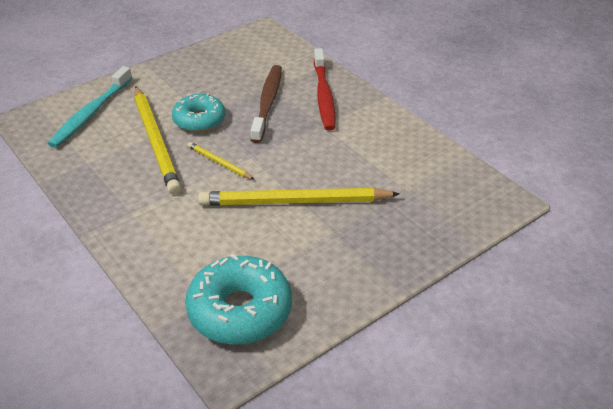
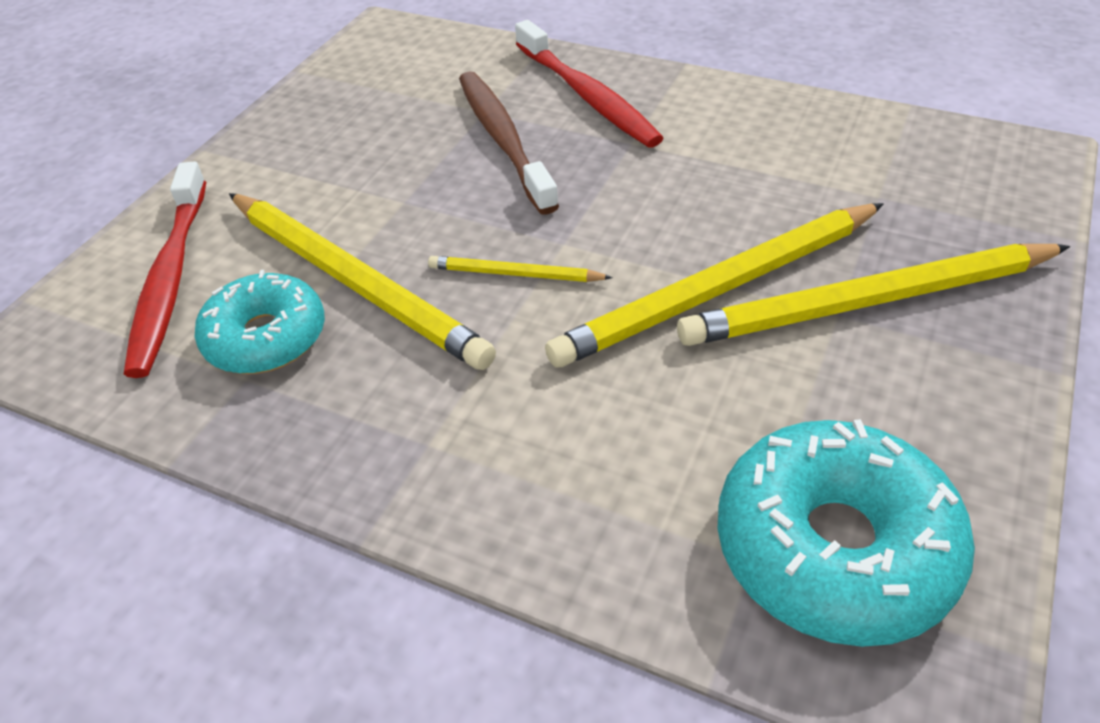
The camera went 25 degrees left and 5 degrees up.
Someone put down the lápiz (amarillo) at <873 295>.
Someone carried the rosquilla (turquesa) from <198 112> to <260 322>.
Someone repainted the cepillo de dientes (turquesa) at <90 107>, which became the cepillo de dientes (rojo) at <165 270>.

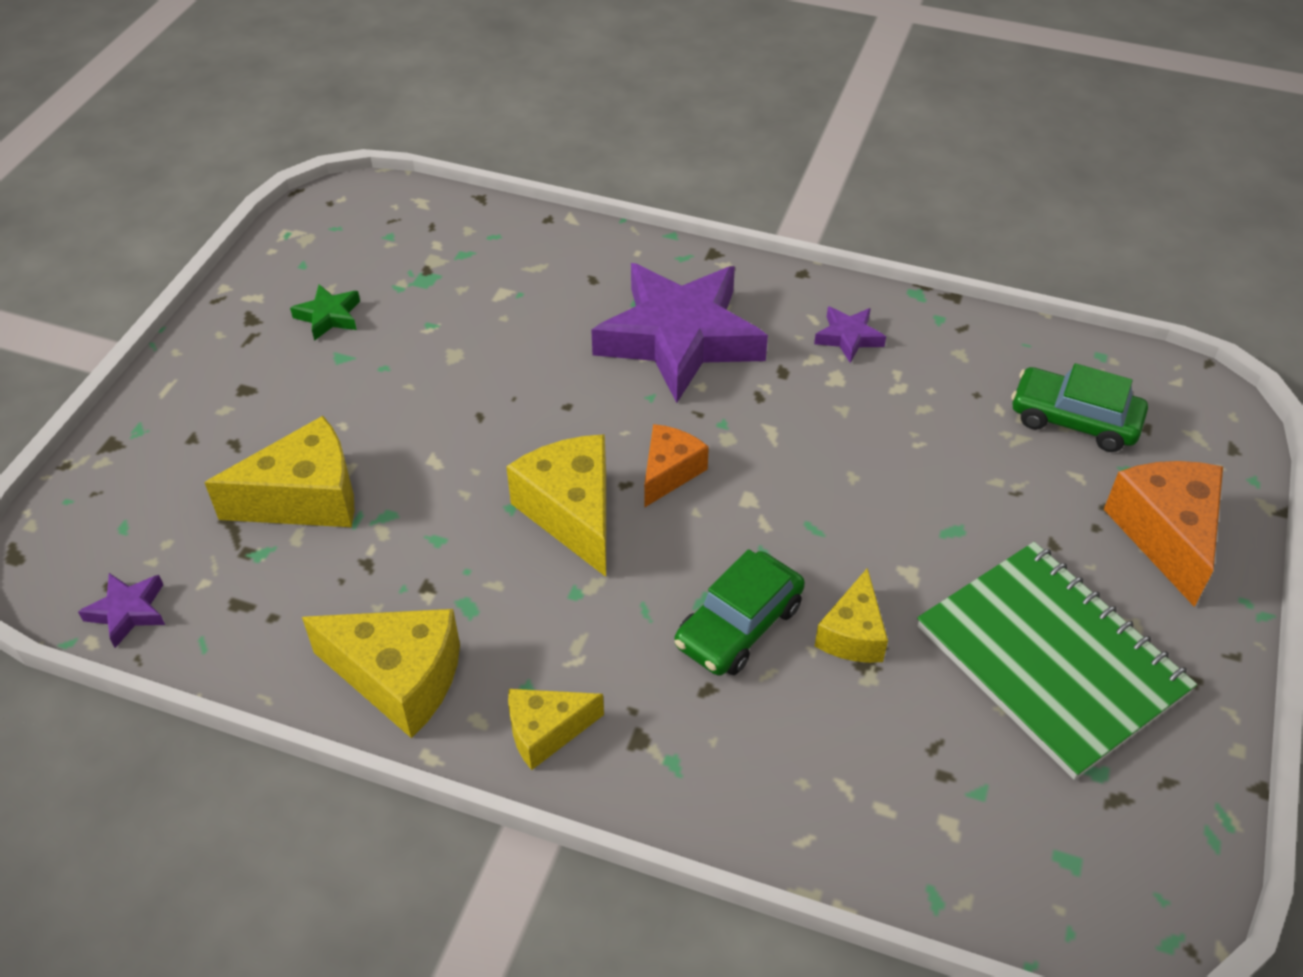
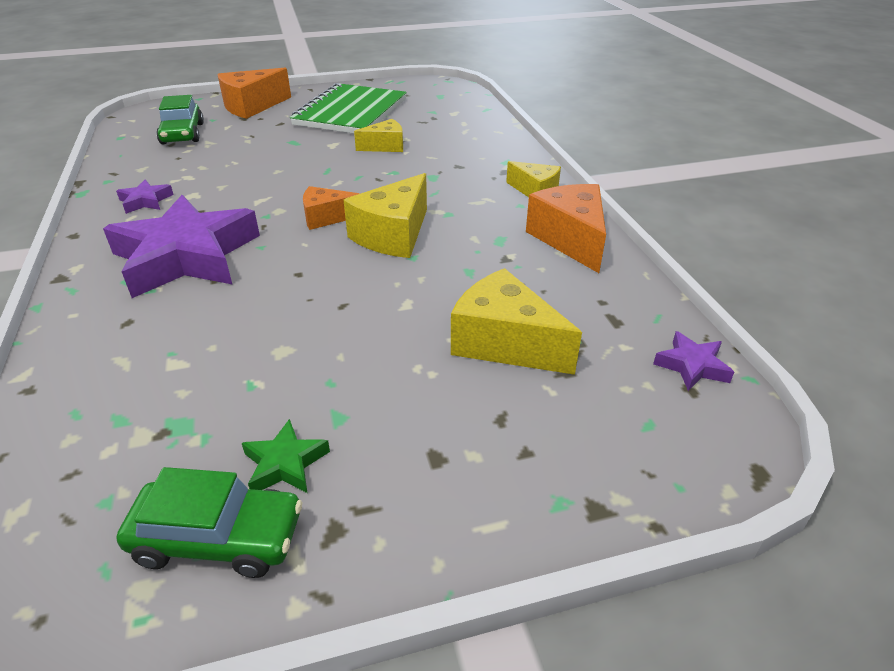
The camera went 125 degrees left and 10 degrees down.
Someone carried the coche (verde) from <739 612> to <209 522>.
Someone repainted the queso (amarillo) at <381 673>, which became the queso (naranja) at <566 228>.

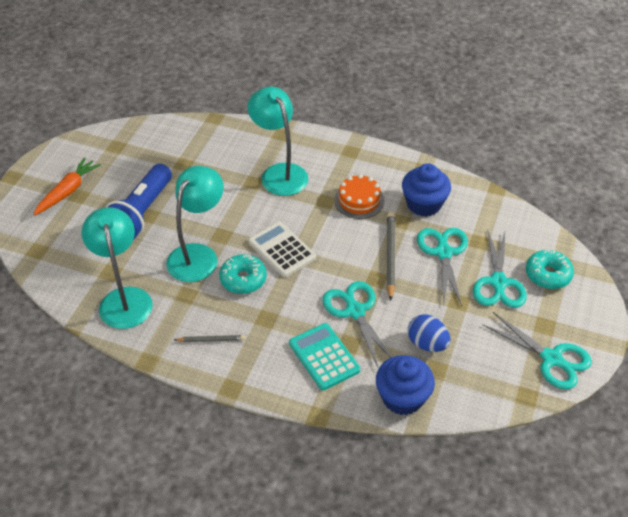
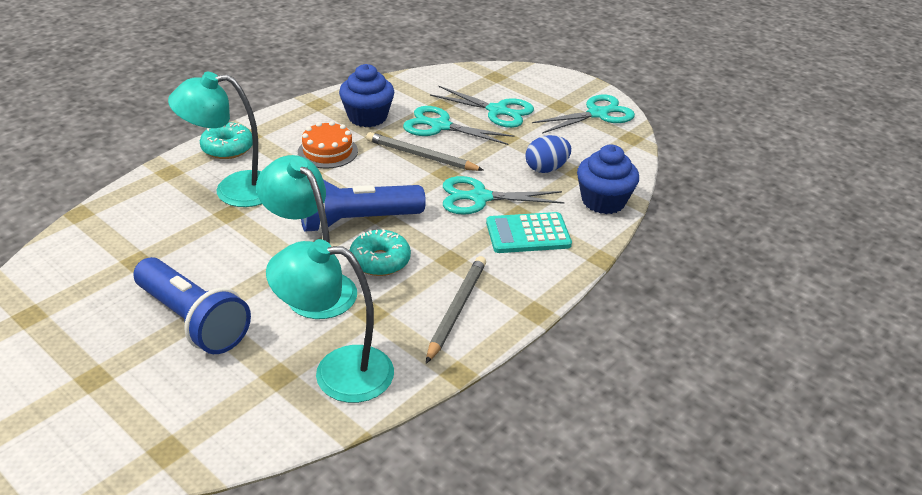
The camera went 70 degrees left and 10 degrees down.
Someone took away the zanahoria (naranja) at <67 186>.
Someone carried the rosquilla (turquesa) from <550 269> to <226 140>.
Someone swapped the calculadora (blanco) at <282 249> for the lámpara de mano (azul) at <363 206>.
Someone scaled the lápiz (gris) at <209 338> by 1.75.

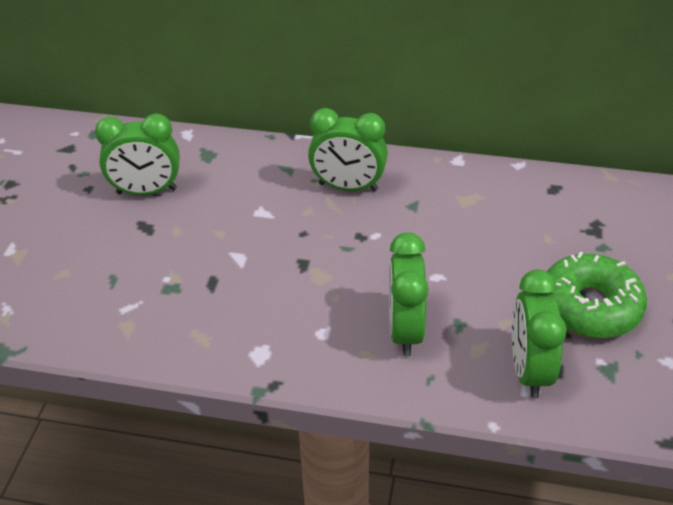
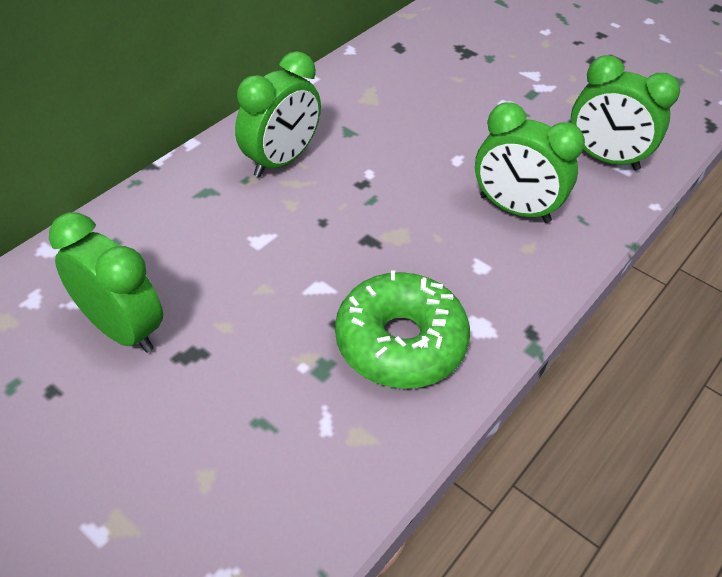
The camera went 65 degrees left and 5 degrees up.
Someone carried the rosquilla (verde) from <597 294> to <402 329>.
Someone rotated the despertador (verde) at <137 154> by 75 degrees counterclockwise.

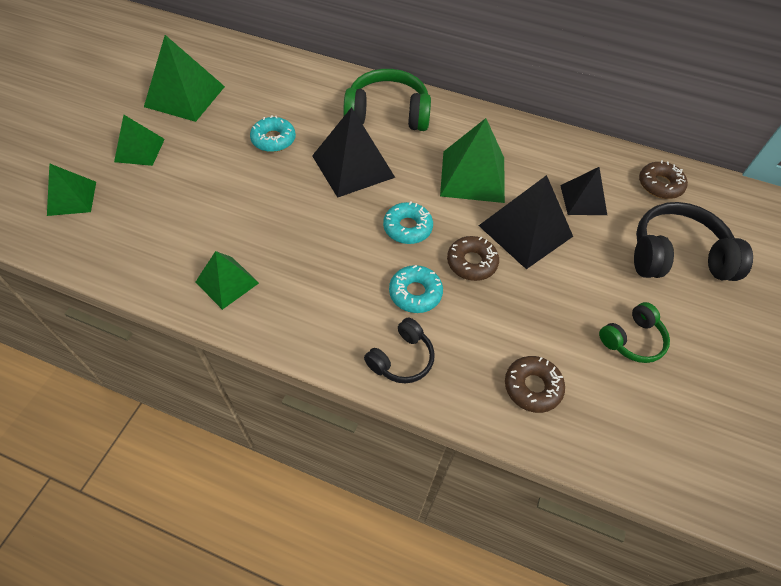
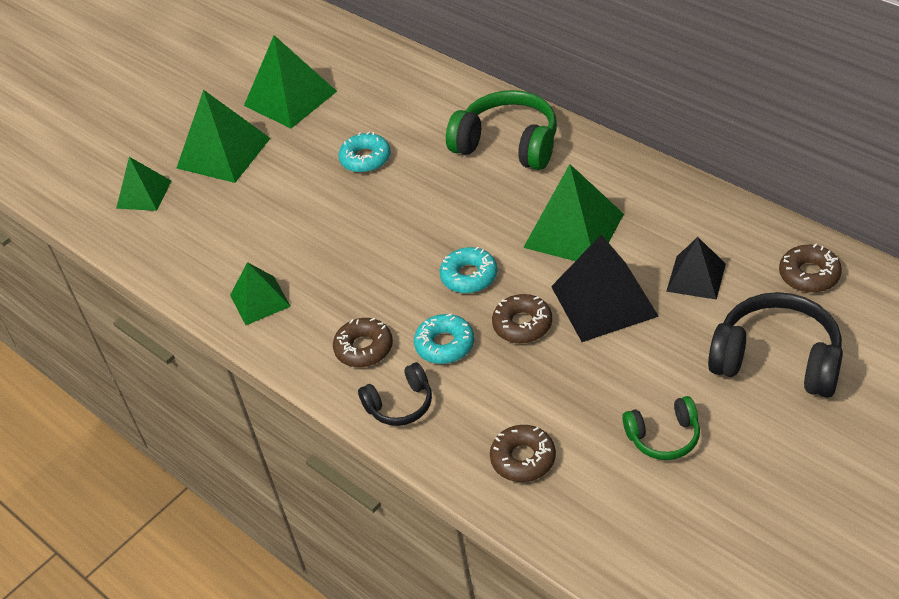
The camera went 30 degrees right and 10 degrees down.
Someone took away the pirámide (negro) at <353 152>.
Someone put down the rosquilla (marrón) at <363 342>.
Someone scaled the pirámide (verde) at <139 140> by 1.63.

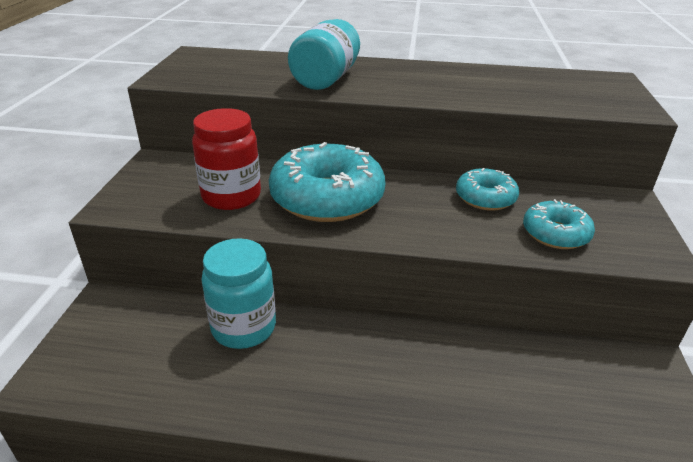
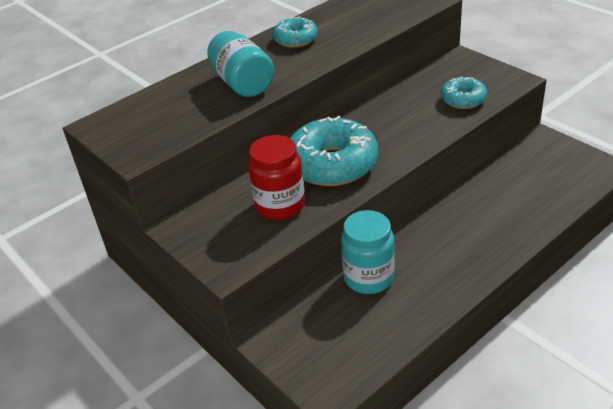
The camera went 45 degrees left and 5 degrees up.
Someone carried the rosquilla (turquesa) from <487 189> to <295 32>.

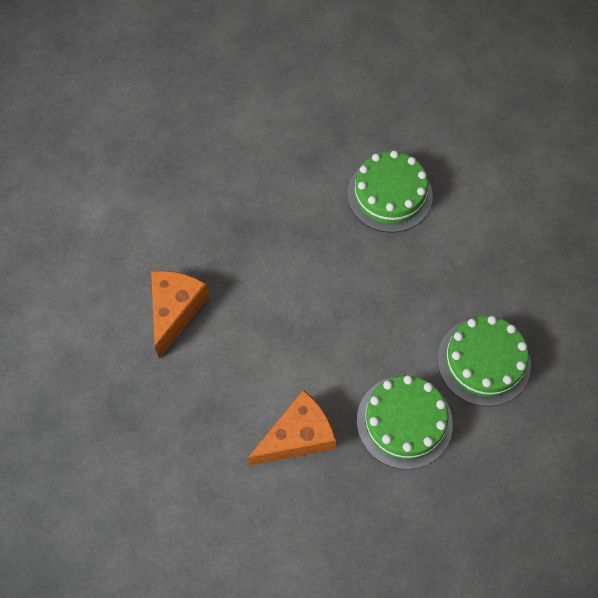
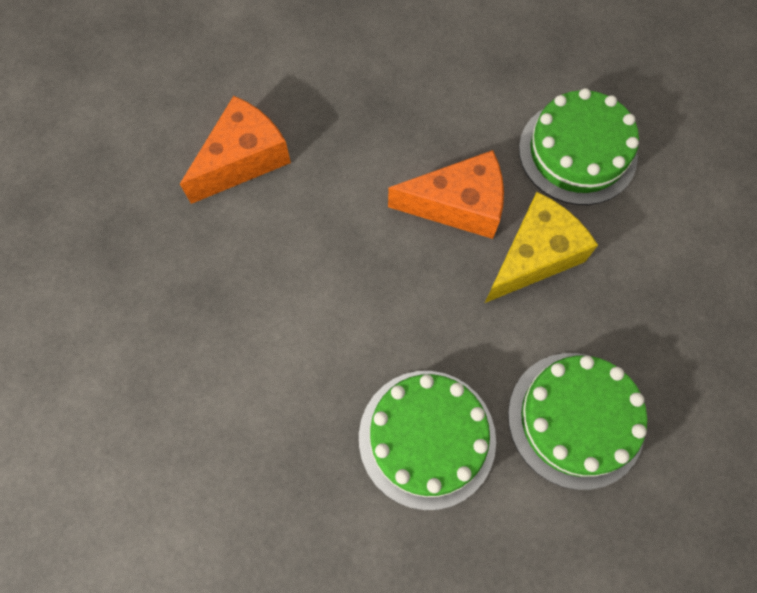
The camera went 30 degrees right and 5 degrees up.
Someone put down the queso (amarillo) at <541 247>.
Someone carried the queso (naranja) from <292 428> to <446 194>.

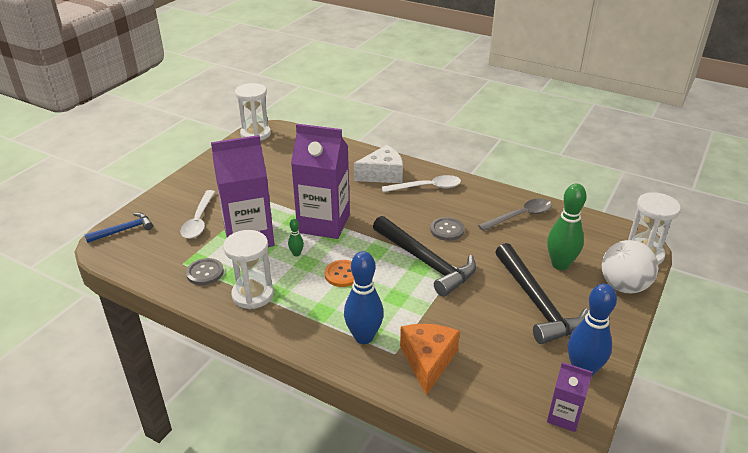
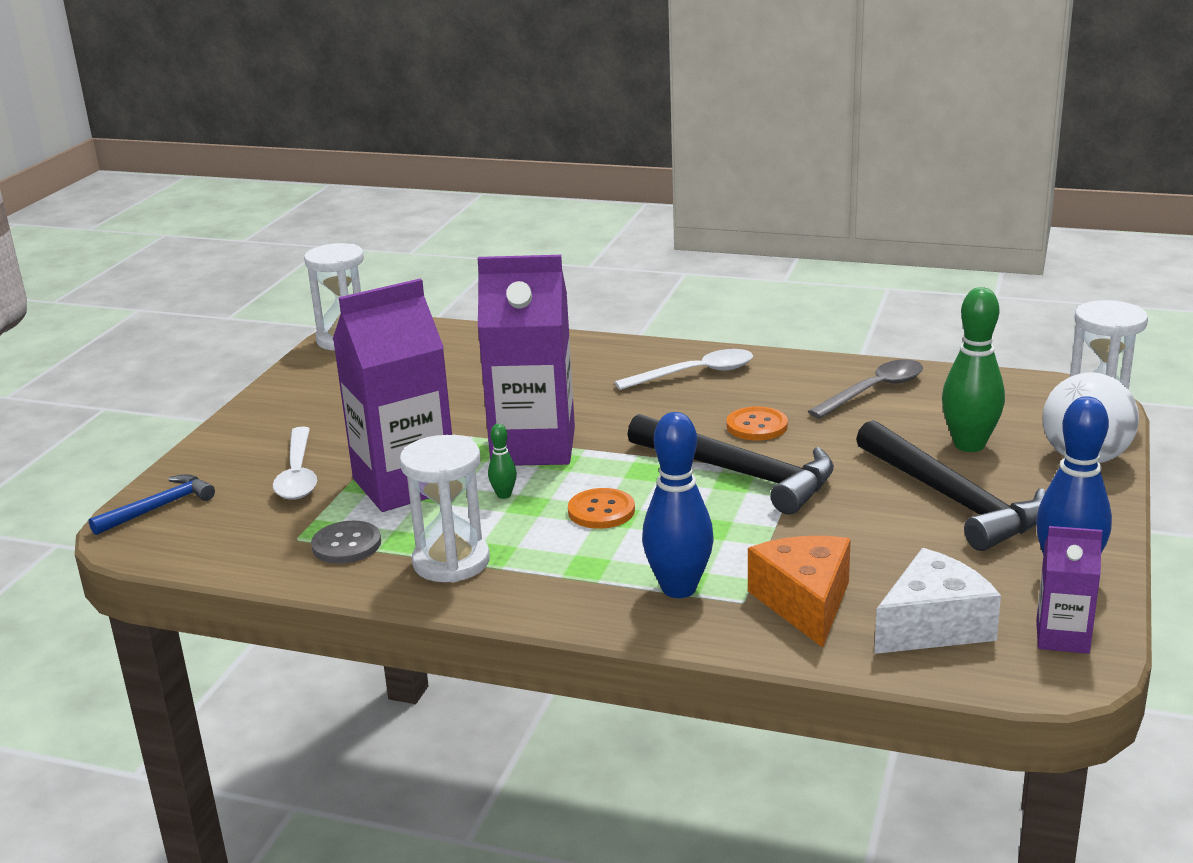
The camera went 10 degrees left and 10 degrees down.
Someone carried the queso (blanco) from <378 164> to <937 601>.
Someone repainted the botón (gris) at <447 229>, which became the botón (naranja) at <757 423>.

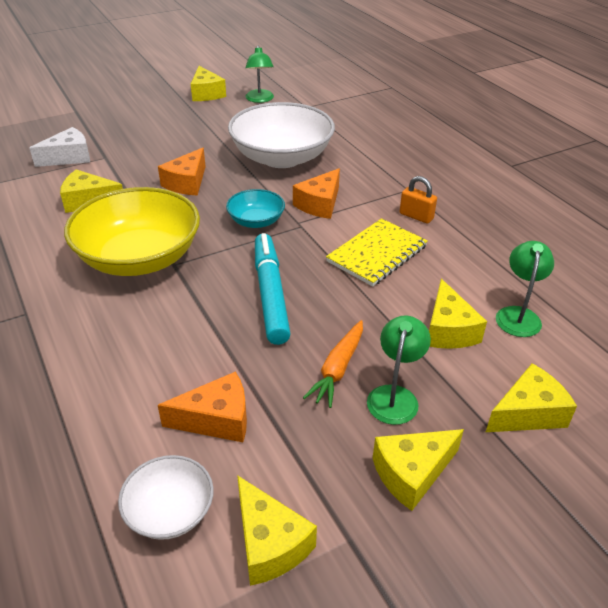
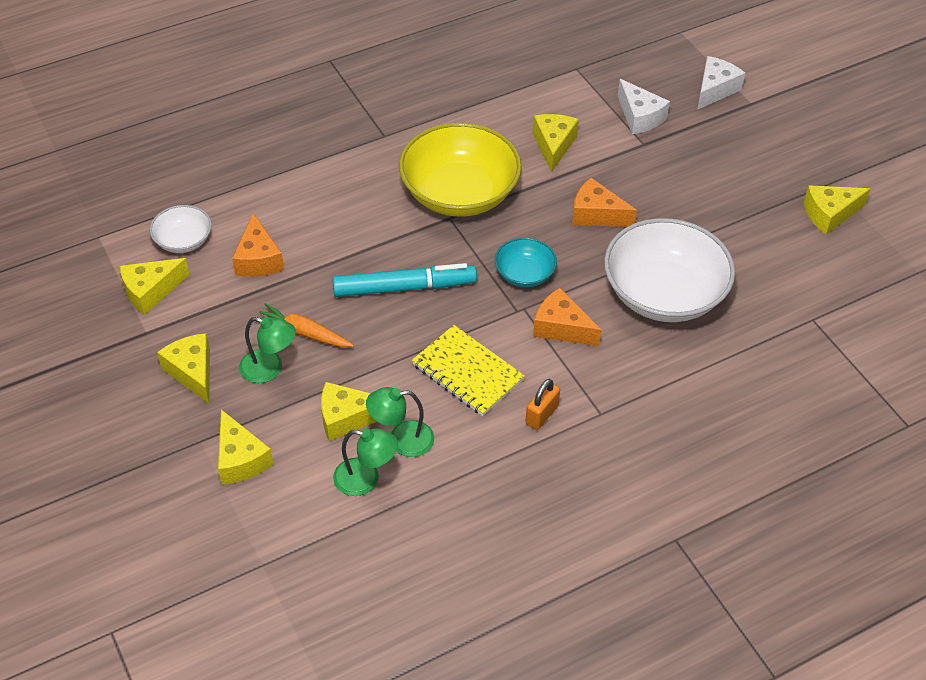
The camera went 90 degrees right and 10 degrees up.
Someone put down the queso (blanco) at <721 83>.
Someone carried the lámpara (verde) from <259 74> to <400 422>.

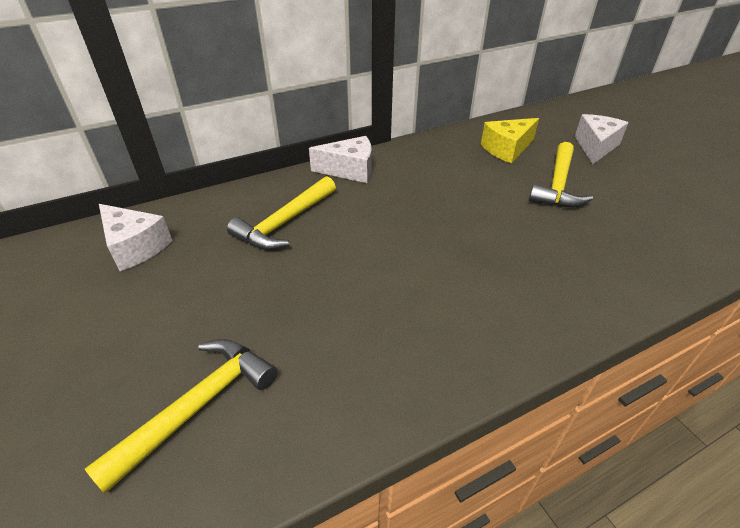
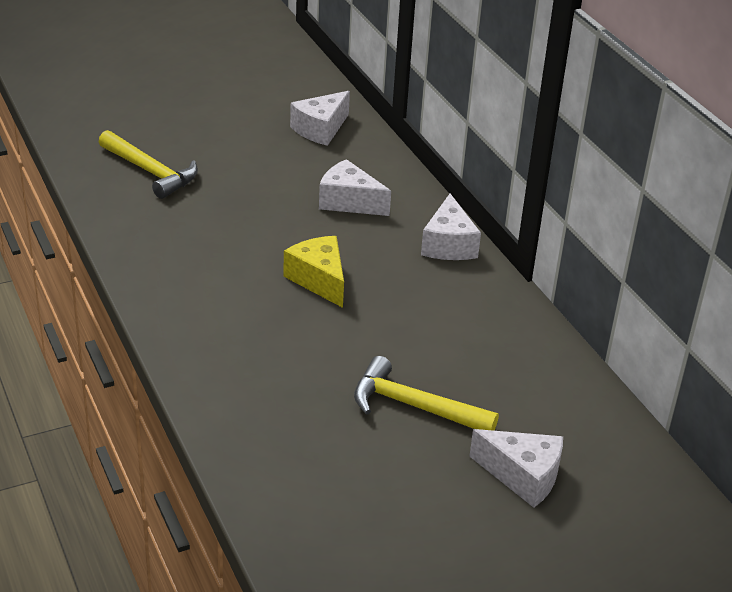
The camera went 90 degrees right and 5 degrees down.
Someone carried the queso (amarillo) from <510 140> to <313 272>.
Someone swapped the martillo (amarillo) at <281 213> for the queso (blanco) at <355 187>.

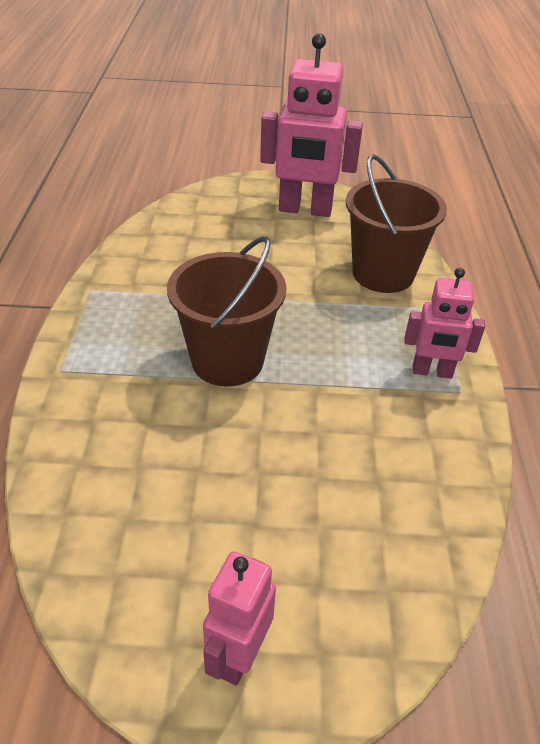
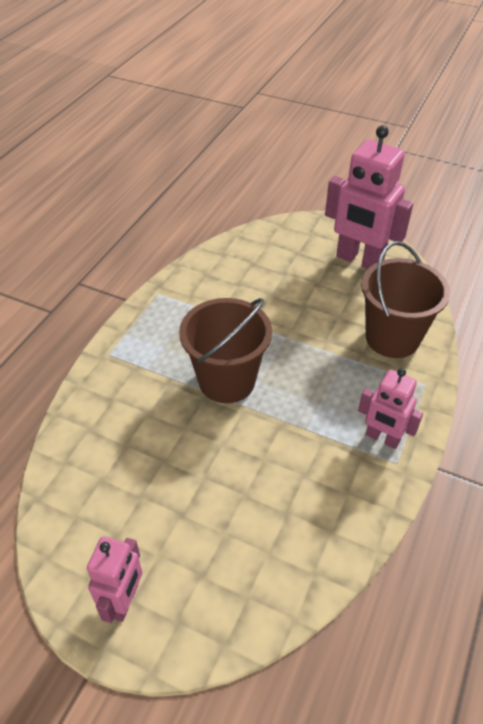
The camera went 25 degrees right and 5 degrees up.
Someone rotated the robot (rosa) at <239 618> by 150 degrees clockwise.

